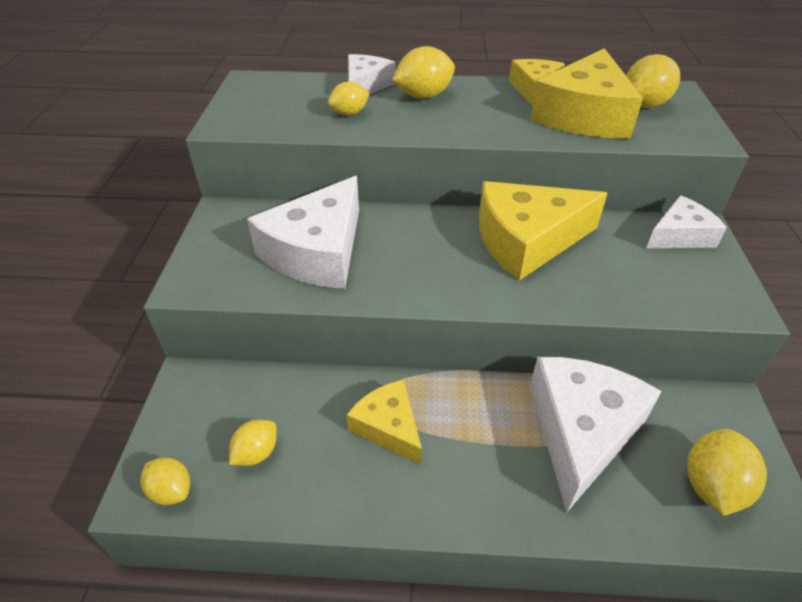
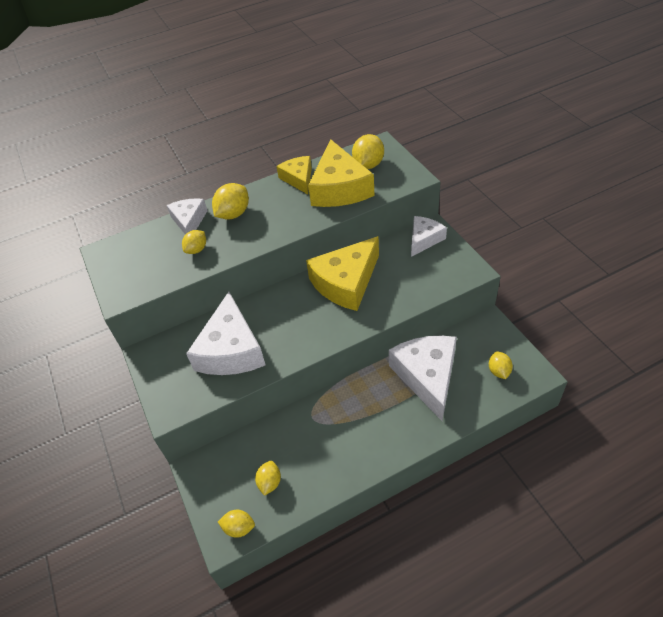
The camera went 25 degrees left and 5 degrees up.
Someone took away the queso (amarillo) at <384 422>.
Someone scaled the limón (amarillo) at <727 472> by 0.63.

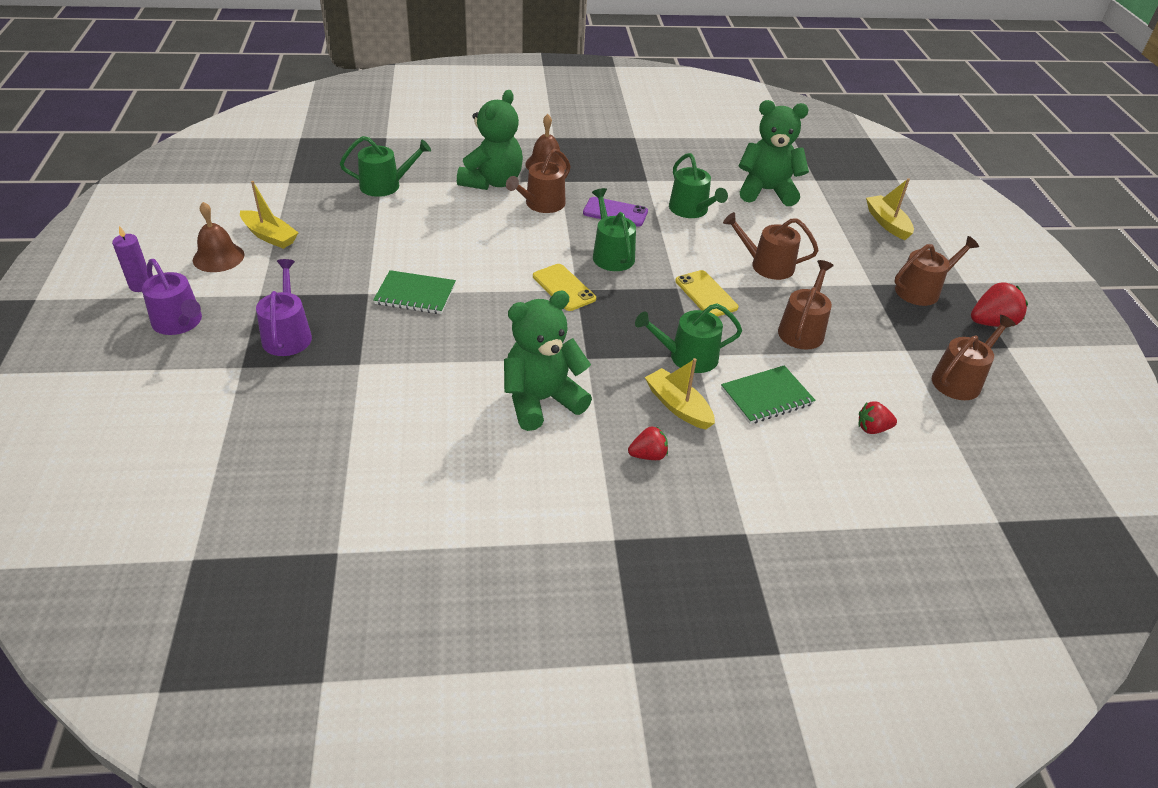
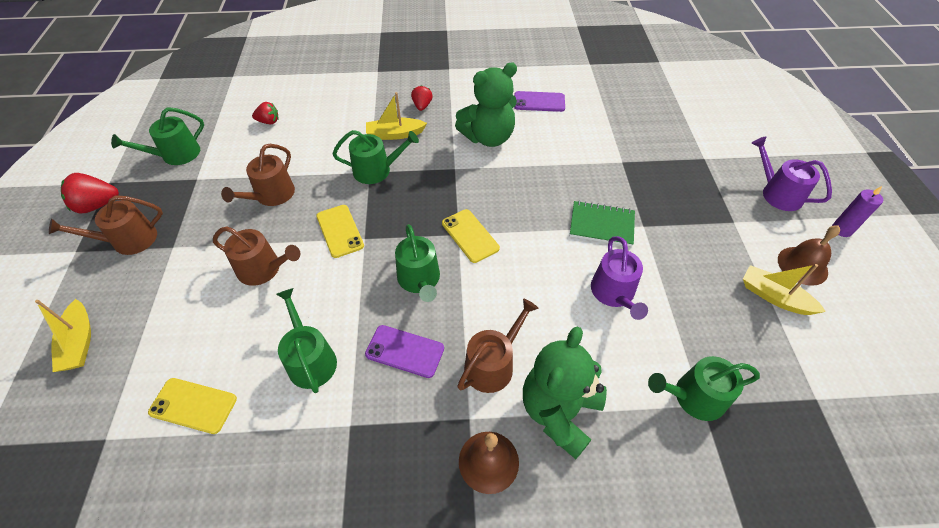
The camera went 175 degrees left and 10 degrees up.
Someone took away the cuaderno (verde) at <768 394>.
Someone put down the móvil (morado) at <539 101>.
Someone carried the regadera (morado) from <284 307> to <619 278>.
Someone swapped the osito (verde) at <774 153> for the móvil (amarillo) at <192 406>.
Someone repainted the regadera (marrón) at <974 357>, which became the regadera (verde) at <157 136>.
Someone rotated the fresa (rojo) at <648 443> by 105 degrees clockwise.
Someone rotated the barco (amarillo) at <680 394> by 120 degrees clockwise.

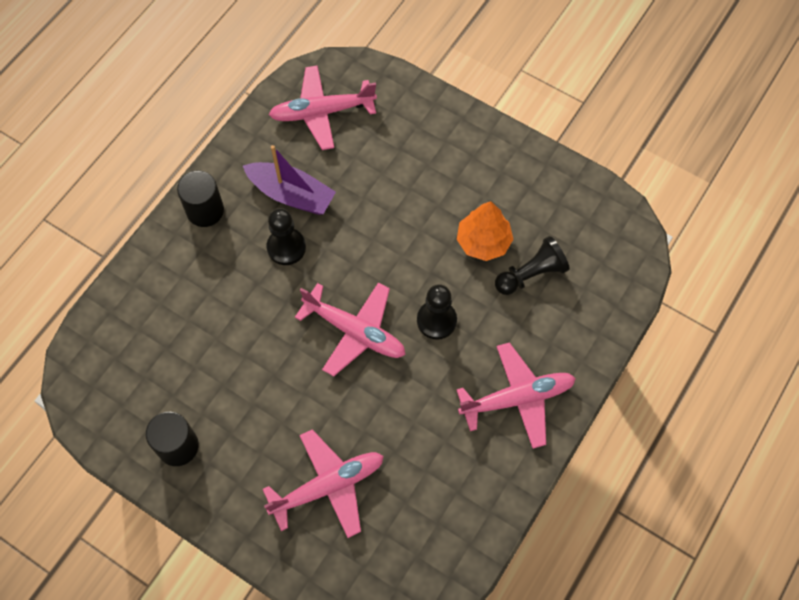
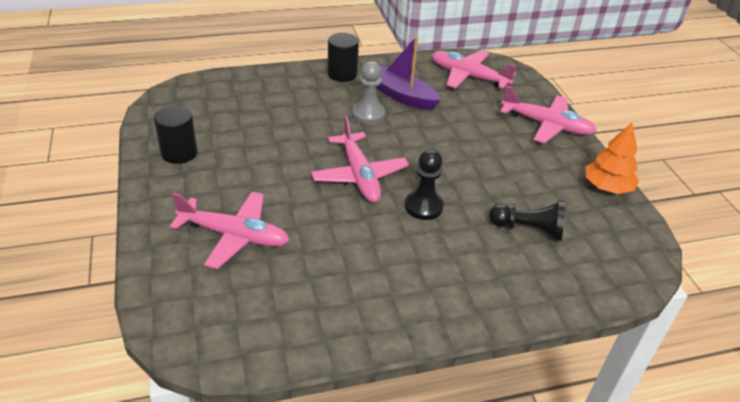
The camera went 40 degrees right and 25 degrees down.
Someone carried the avión (rosa) from <516 395> to <548 114>.
Someone carried the árbol (naranja) from <485 231> to <612 158>.
Someone repainted the peón (negro) at <286 236>, which became the peón (gris) at <368 92>.
Someone rotated the barco (morado) at <289 180> by 150 degrees clockwise.

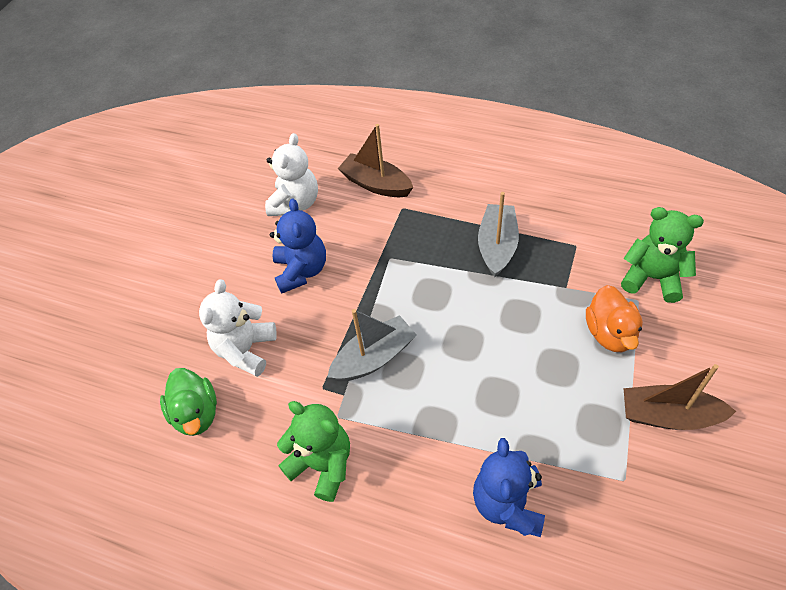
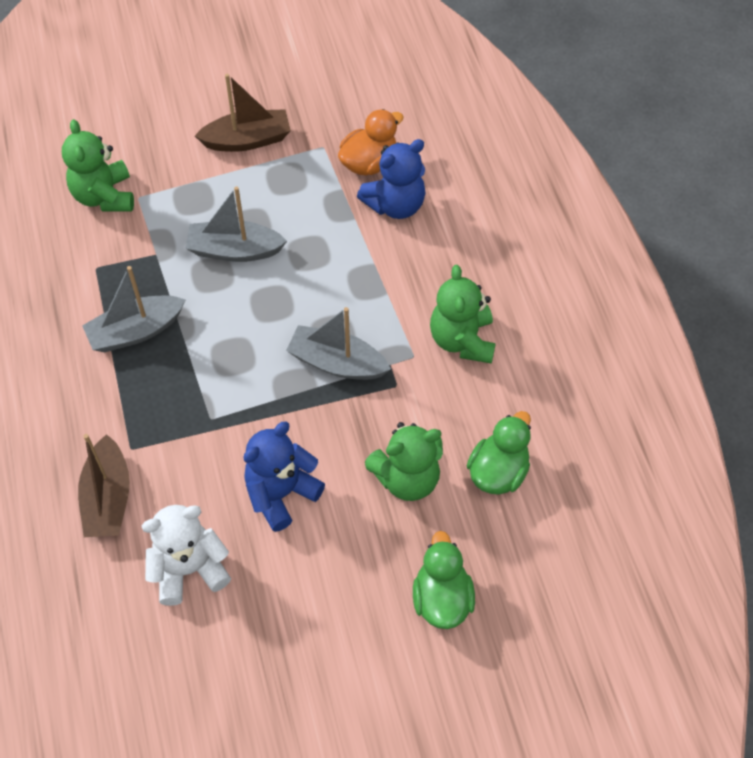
The camera went 130 degrees left and 5 degrees up.
Someone put down the barco (gris) at <236 224>.
Someone put down the pato (verde) at <444 580>.
Someone carried the pato (naranja) from <614 318> to <371 142>.
Someone repainted the osito (blanco) at <238 328>, which became the osito (verde) at <404 461>.
Someone rotated the barco (marrón) at <679 397> by 75 degrees counterclockwise.

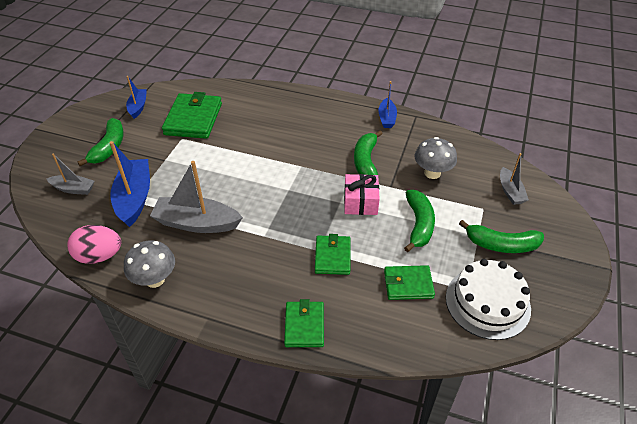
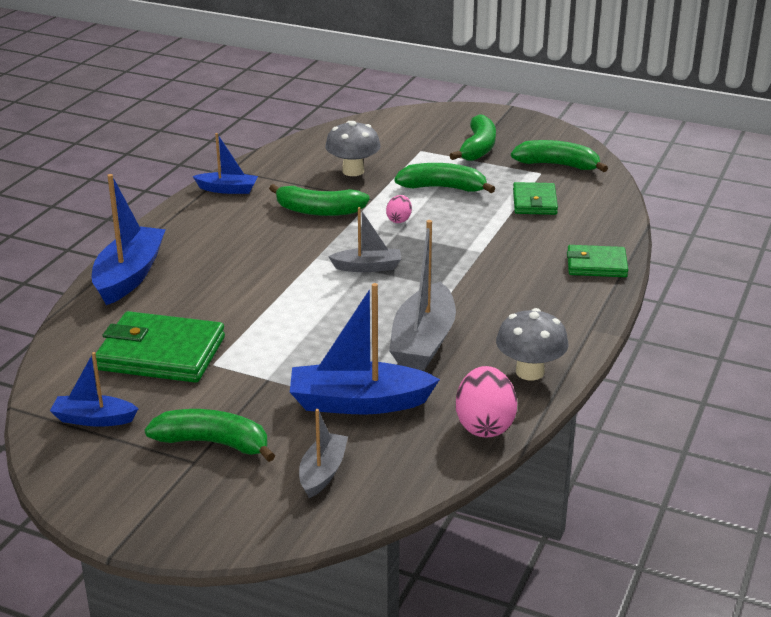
The camera went 85 degrees left and 15 degrees down.
Someone took away the cartera (verde) at <332 254>.
Someone put down the barco (azul) at <129 239>.
Someone carried the barco (gris) from <514 179> to <364 239>.
Someone swapped the regalo (rosa) at <362 194> for the huevo (rosa) at <399 209>.
Someone swapped the tarta (blanco) at <488 299> for the plátano (verde) at <559 156>.

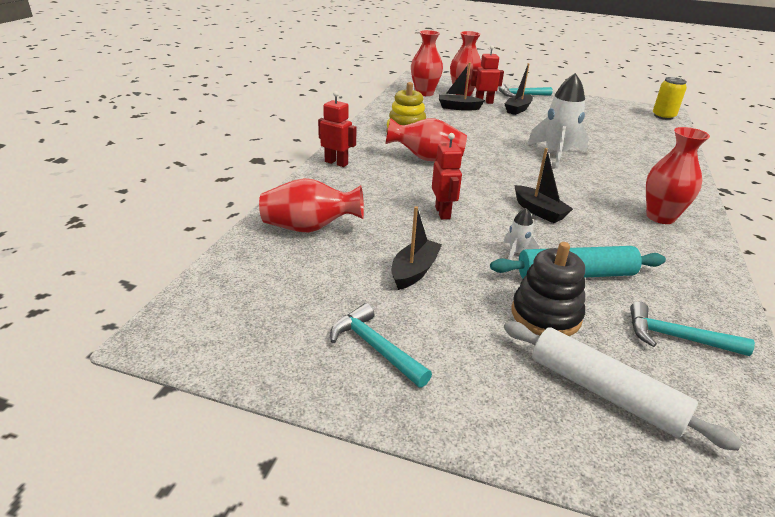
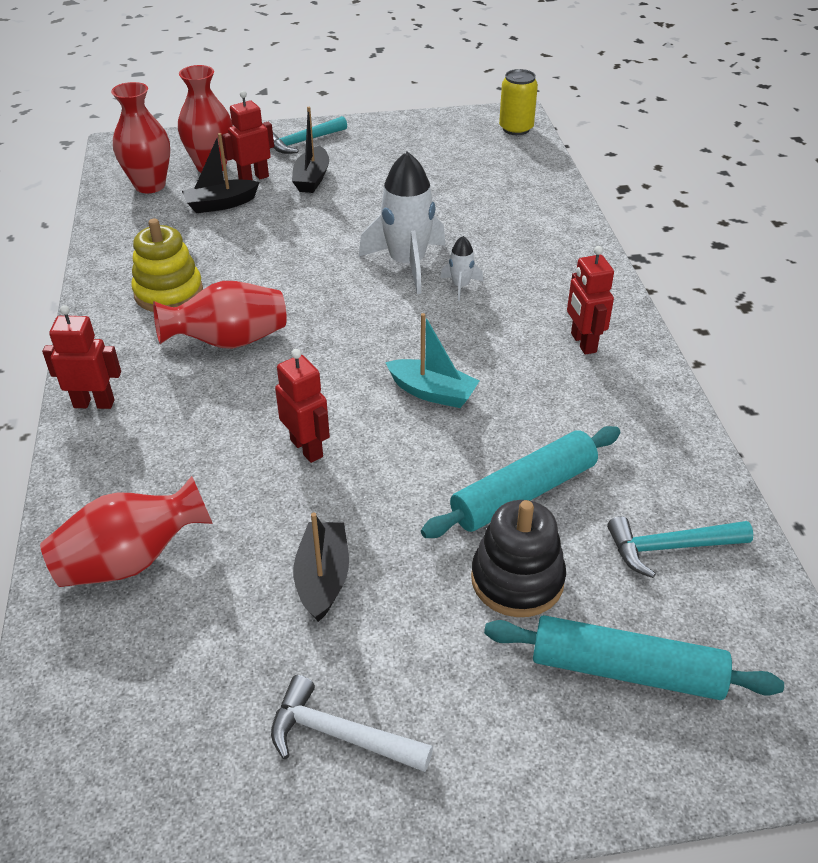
The camera went 25 degrees left and 10 degrees up.
Someone carried the cohete (blanco) from <521 234> to <462 268>.
Someone swapped the florero (rojo) at <678 175> for the robot (rojo) at <590 300>.
Someone repainted the martillo (turquesa) at <381 345>, which became the martillo (blanco) at <352 723>.
Someone repainted the rodillo (blanco) at <623 386>, which became the rodillo (turquesa) at <634 657>.
Someone repainted the barco (negro) at <544 185>, which became the barco (turquesa) at <432 360>.

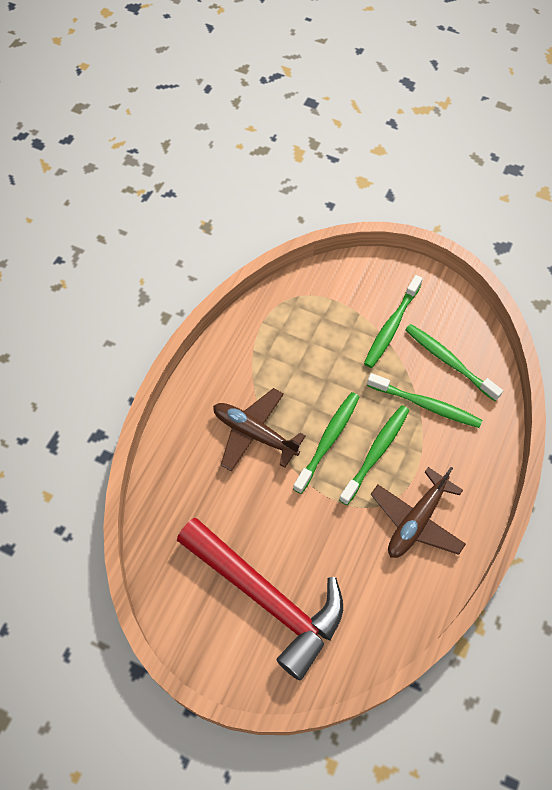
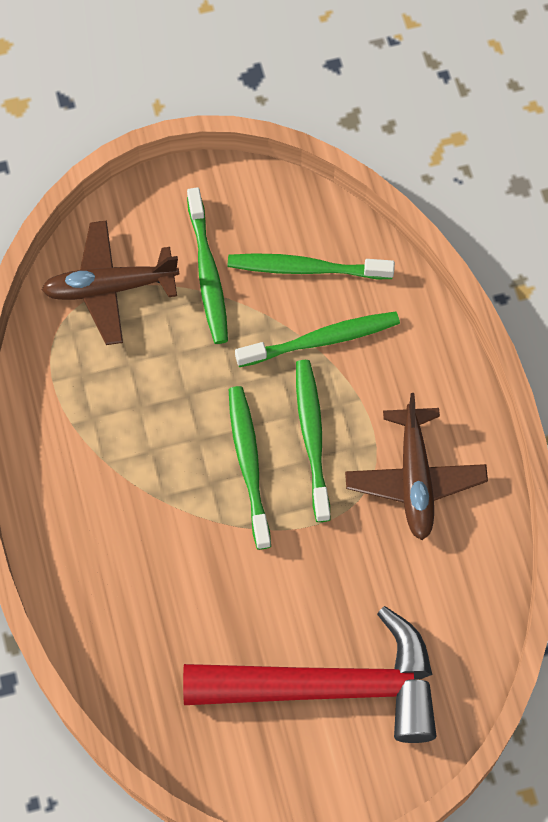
The camera went 40 degrees left and 5 degrees up.
Someone carried the avión (marrón) from <259 429> to <110 282>.

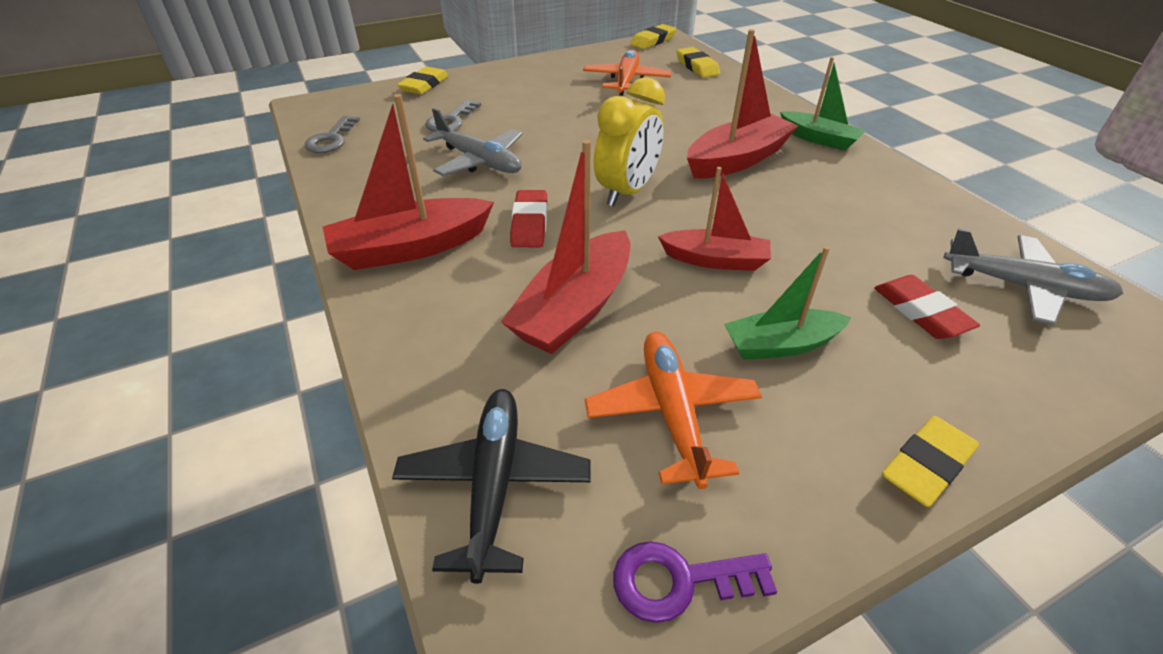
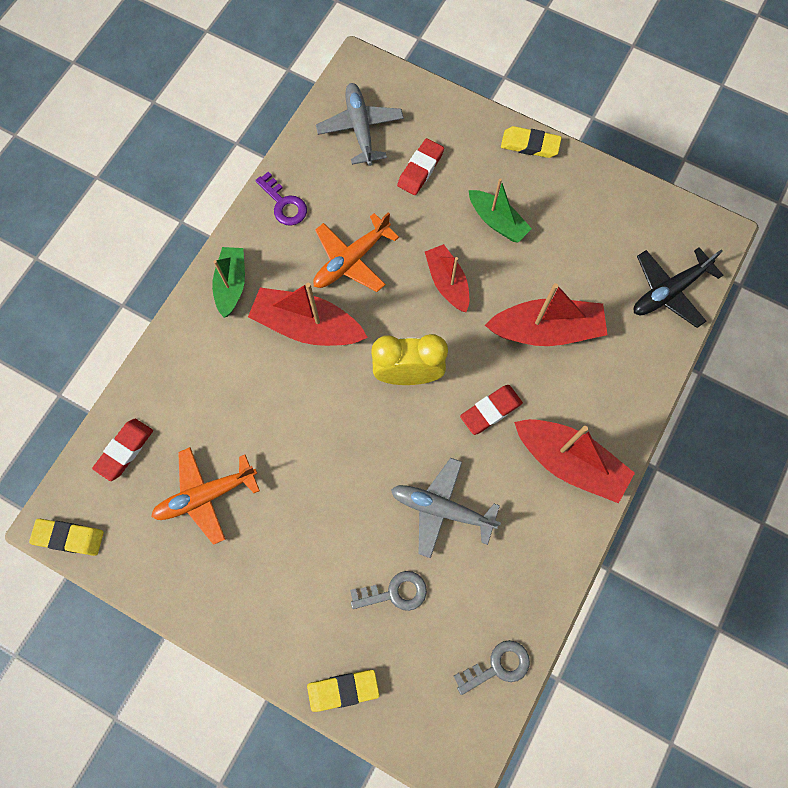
The camera went 125 degrees left and 30 degrees up.
Someone carried the avión (naranja) from <673 410> to <356 252>.
Someone carried the llave (morado) from <695 582> to <281 199>.
Someone repainted the goma de borrar (amarillo) at <698 62>, which became the goma de borrar (rojo) at <122 450>.
Someone rotated the avión (gris) at <472 142> by 75 degrees counterclockwise.

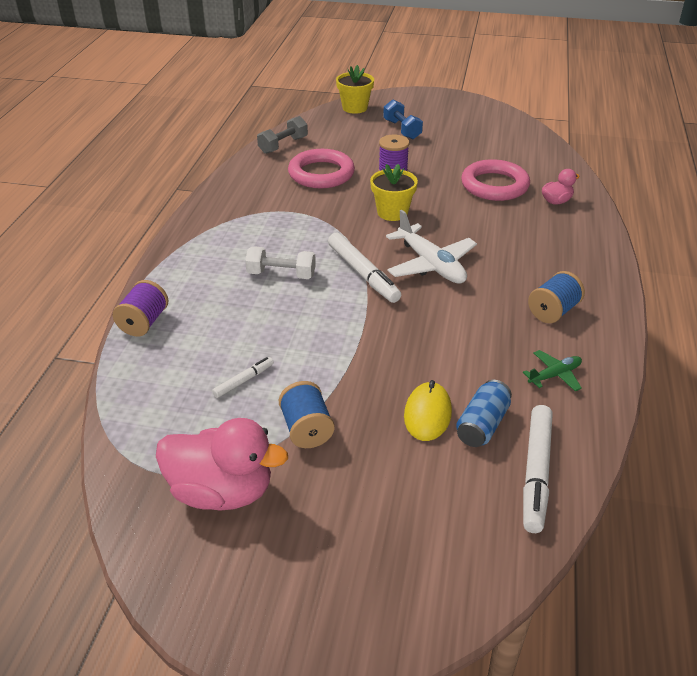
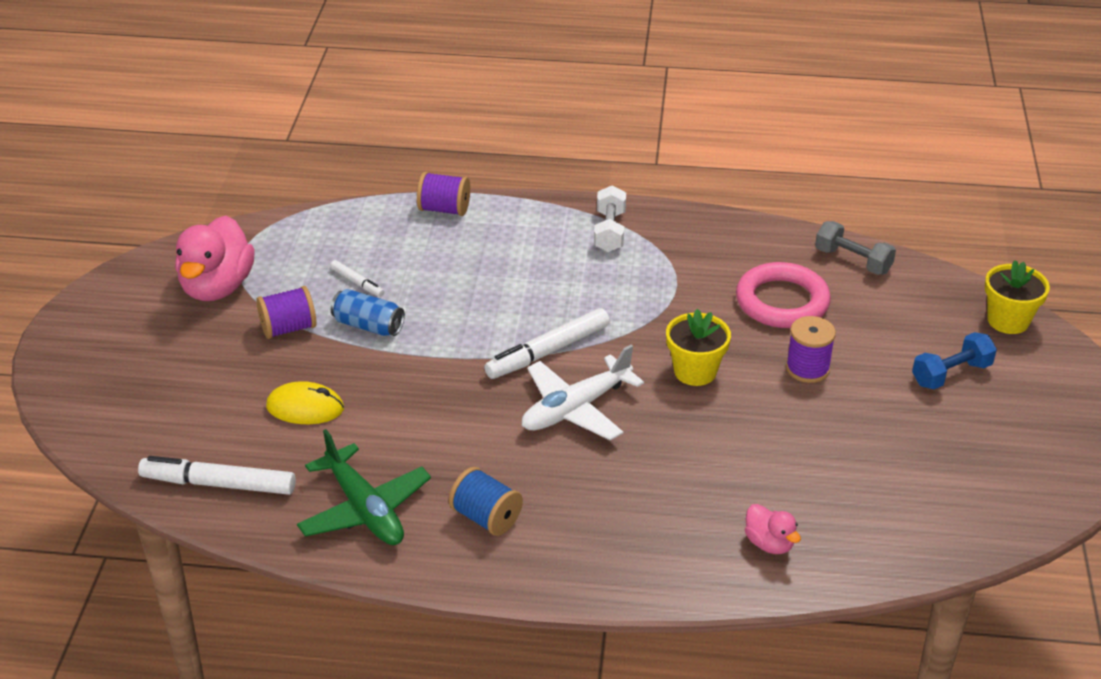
The camera went 85 degrees right and 0 degrees up.
Someone took away the anillo (rosa) at <495 180>.
Someone carried the mancuerna (blanco) from <280 262> to <610 218>.
Someone carried the lata (azul) from <484 413> to <368 312>.
Someone repainted the carrete (azul) at <307 414>, which became the carrete (morado) at <286 312>.
Someone scaled the avión (verde) at <552 370> by 1.88.

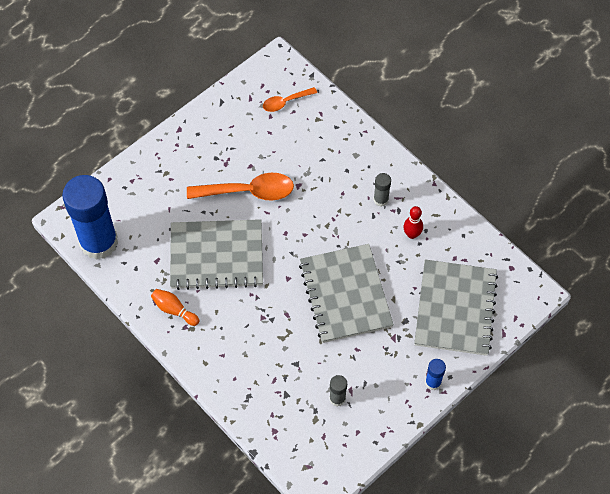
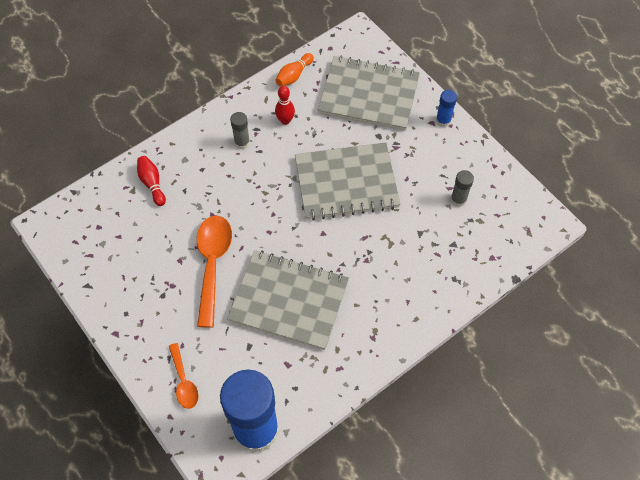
The camera went 85 degrees left and 0 degrees up.
Someone put down the bolo (rojo) at <151 181>.
Someone carried the bolo (naranja) from <175 307> to <294 70>.
Someone carried the cuchara (naranja) from <290 99> to <184 376>.
Someone rotated the cuaderno (gris) at <216 254> by 75 degrees counterclockwise.

